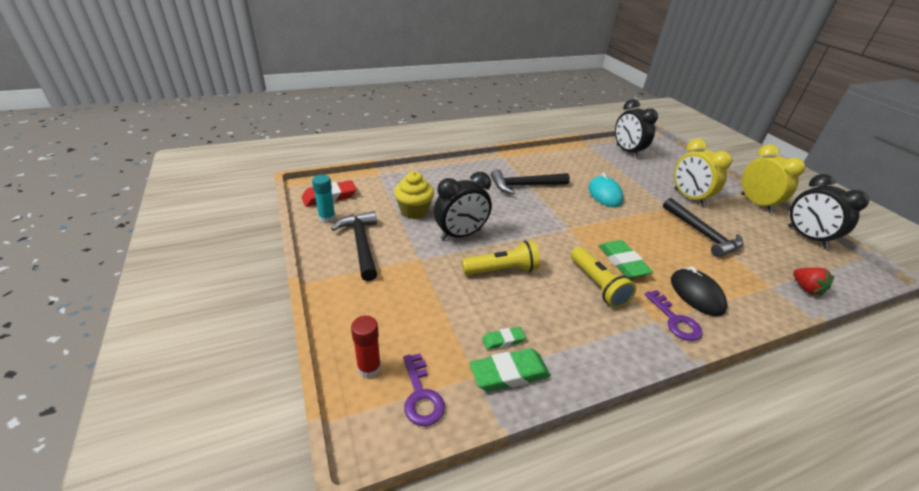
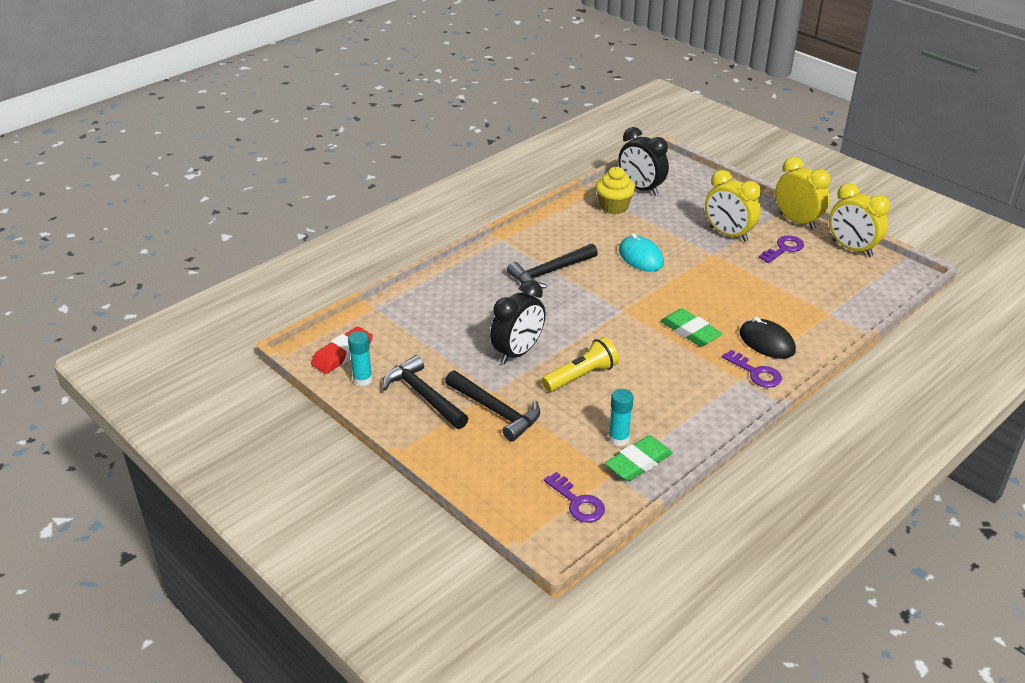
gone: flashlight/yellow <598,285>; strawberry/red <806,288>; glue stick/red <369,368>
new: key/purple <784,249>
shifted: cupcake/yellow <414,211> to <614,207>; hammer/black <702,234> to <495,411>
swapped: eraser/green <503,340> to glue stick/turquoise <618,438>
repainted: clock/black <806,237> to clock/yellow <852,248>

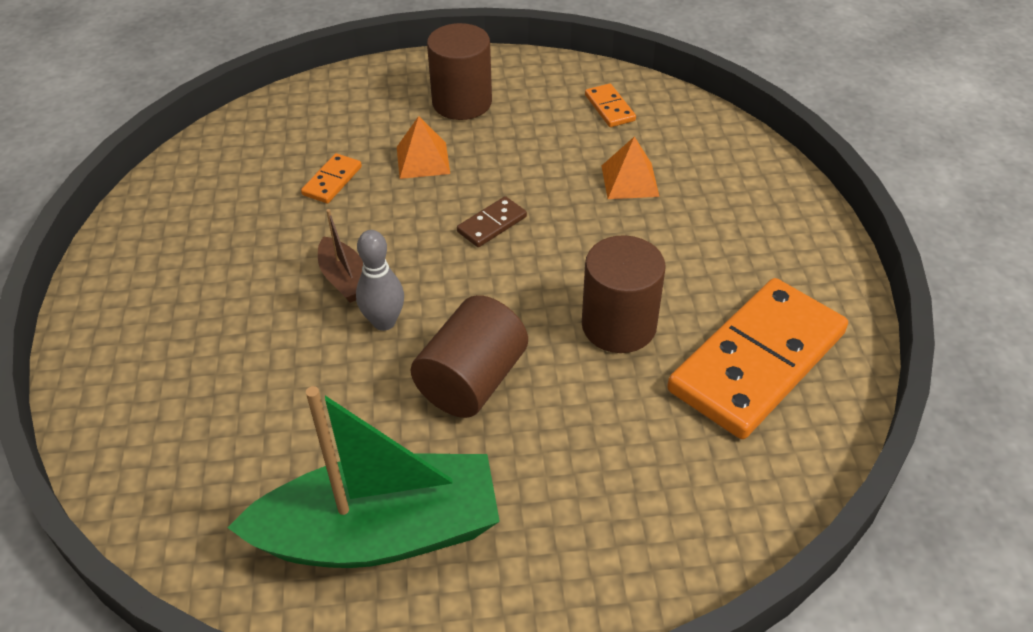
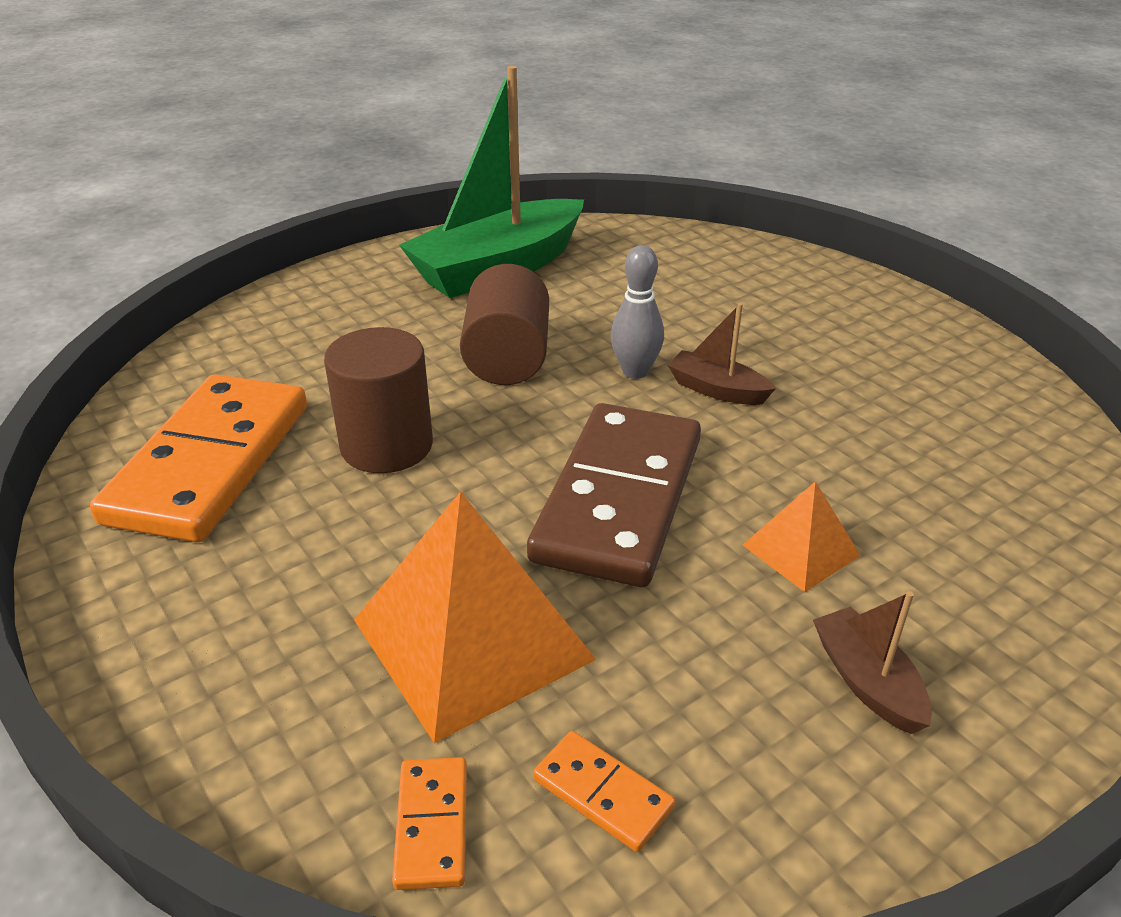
shifted: domino/orange <332,181> to <431,825>
swapped: cylinder/brown <462,102> to boat/brown <867,681>
scaled: pyramid/orange <629,180> = <473,639> x1.96; domino/brown <492,224> = <619,499> x2.44

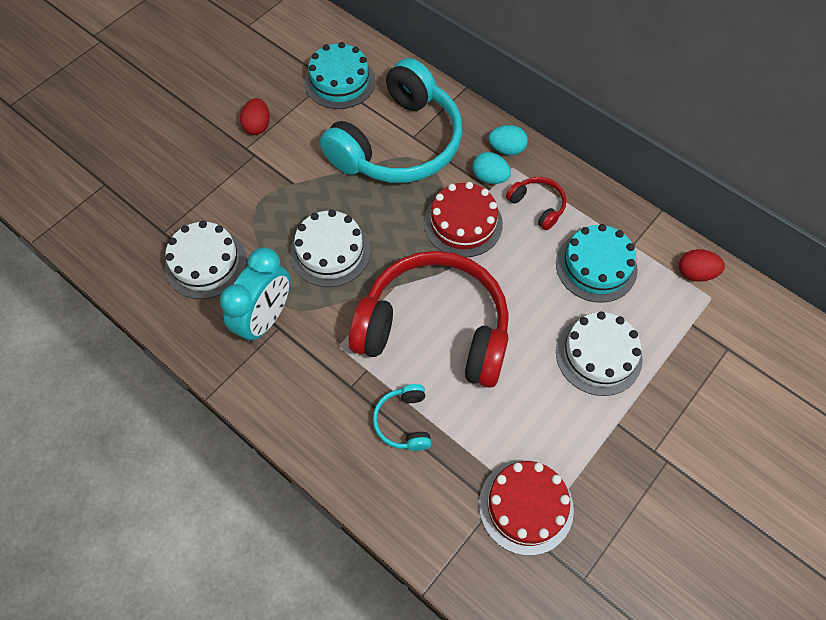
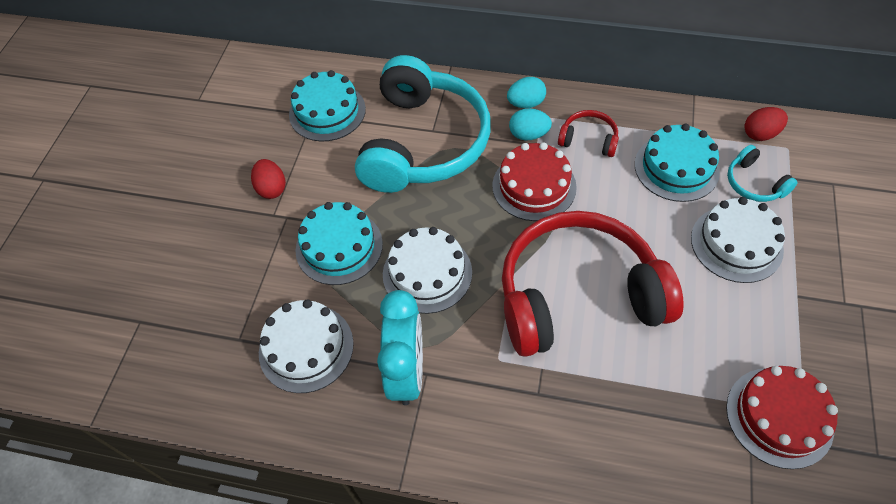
new: cake/turquoise <339,246>
shifted: headphones/turquoise <404,422> to <754,183>

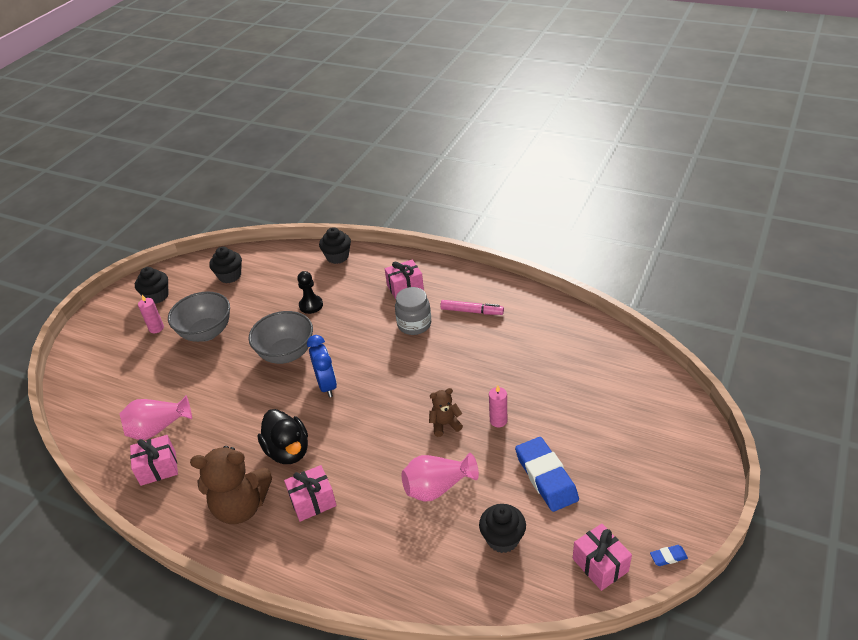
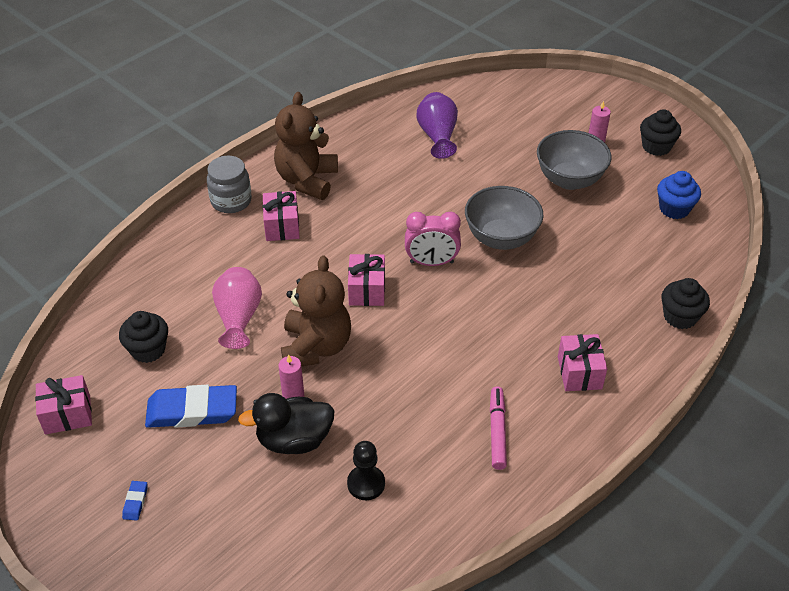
shifted: pawn/black <311,305> to <366,484>; jar/grey <414,324> to <231,201>; duck/black <288,451> to <294,440>; gift/pink <158,468> to <367,290>; eraser/blue <668,557> to <135,502>
repainted: cupcake/black <230,276> to cupcake/blue <674,209>; clock/blue <327,385> to clock/pink <431,262>; vase/pink <158,428> to vase/purple <437,136>
rotated: marker/pink <472,311> = <497,431> 150 degrees clockwise
scaled: teddy bear/brown <445,424> = <316,347> x1.97

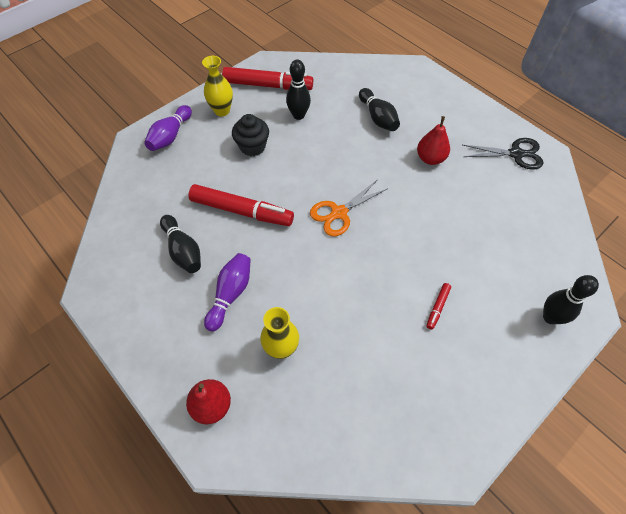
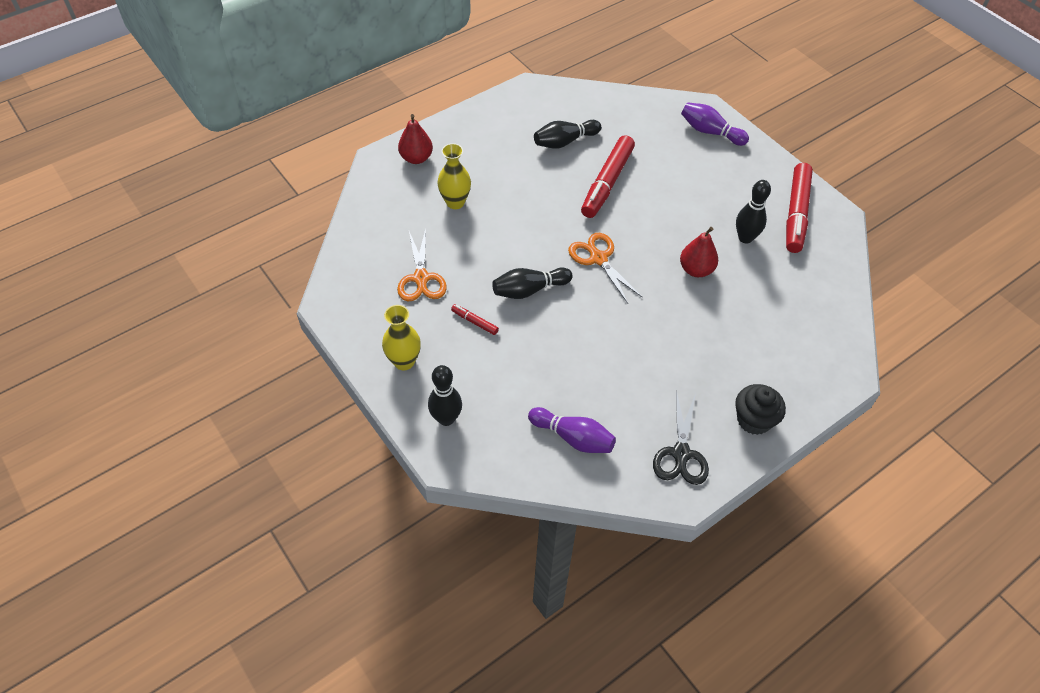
new: scissors/orange <421,278>
shifted: vase/yellow <222,111> to <404,361>; bowling pin/black <378,117> to <529,290>; cupcake/black <252,146> to <754,420>; pear/red <430,158> to <696,270>; bowling pin/purple <230,294> to <573,437>

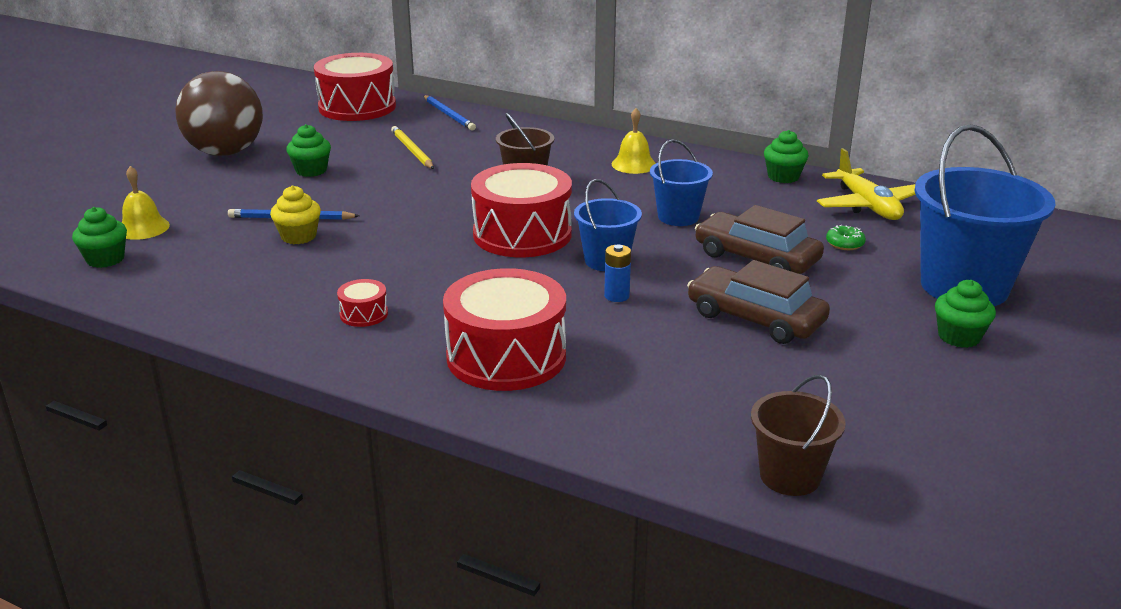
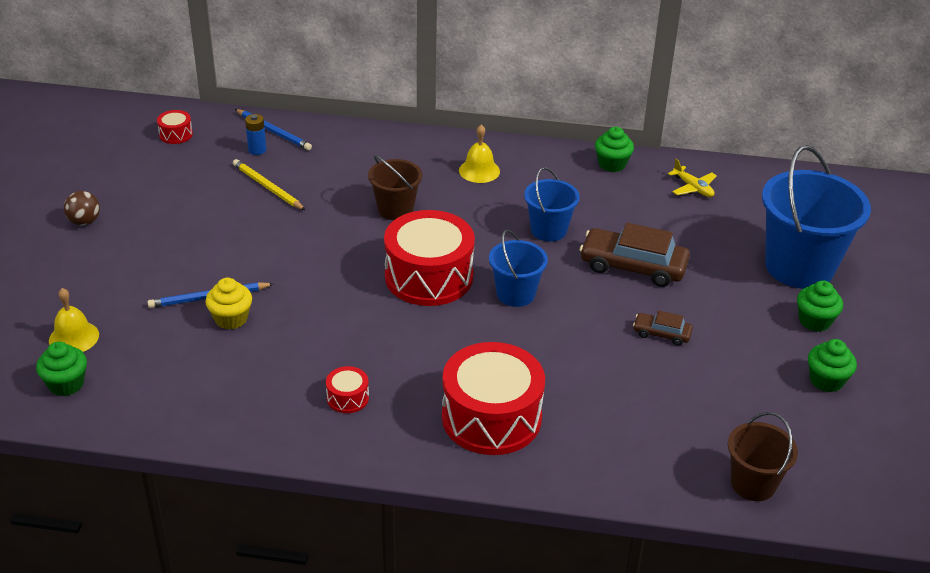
gone: donut/green <845,244>
shifted: cupcake/green <311,170> to <826,380>; battery/blue <616,296> to <257,150>
scaled: drum/red <357,107> = <176,134> x0.43; ball/brown <225,152> = <84,221> x0.42; plane/yellow <867,205> = <693,188> x0.58; car/brown <755,318> = <661,333> x0.51

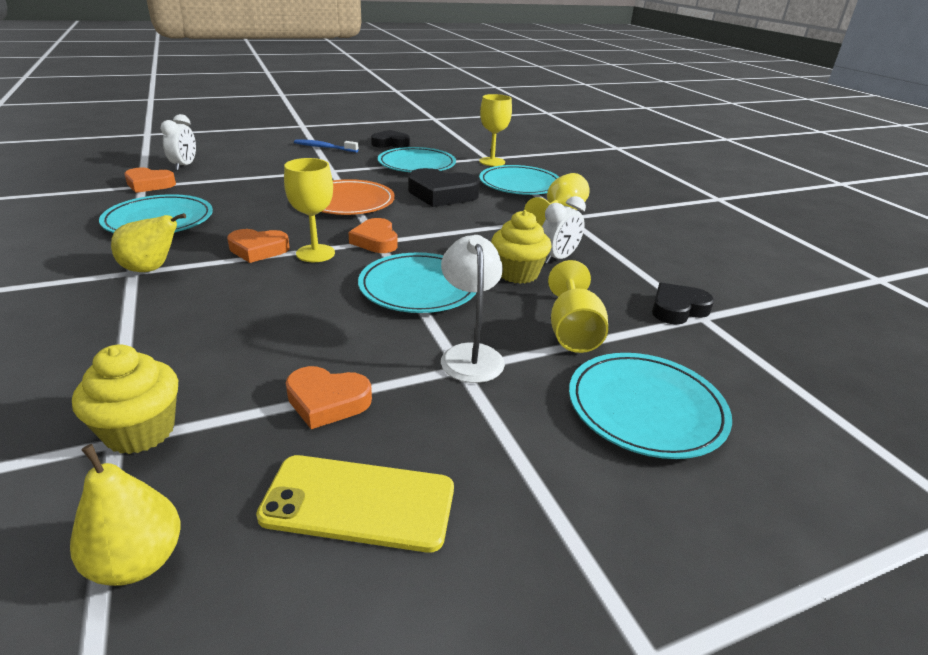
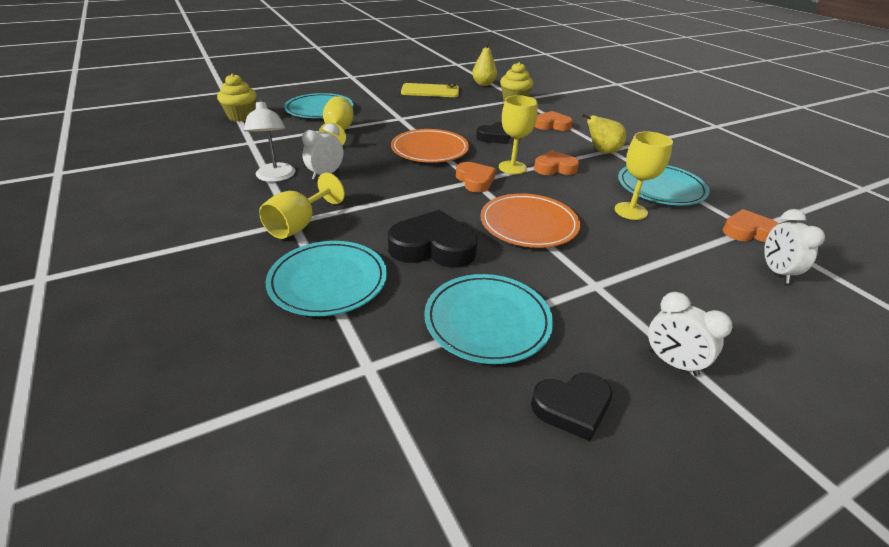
shifted: goblet/yellow <492,162> to <630,211>; cupcake/yellow <517,273> to <241,116>; lamp/white <470,354> to <275,177>; heart/black <677,309> to <495,137>; heart/orange <327,401> to <552,125>
swapped: toothbrush/blue <324,147> to clock/white <672,362>
repainted: plate/turquoise <419,287> to plate/orange <430,149>

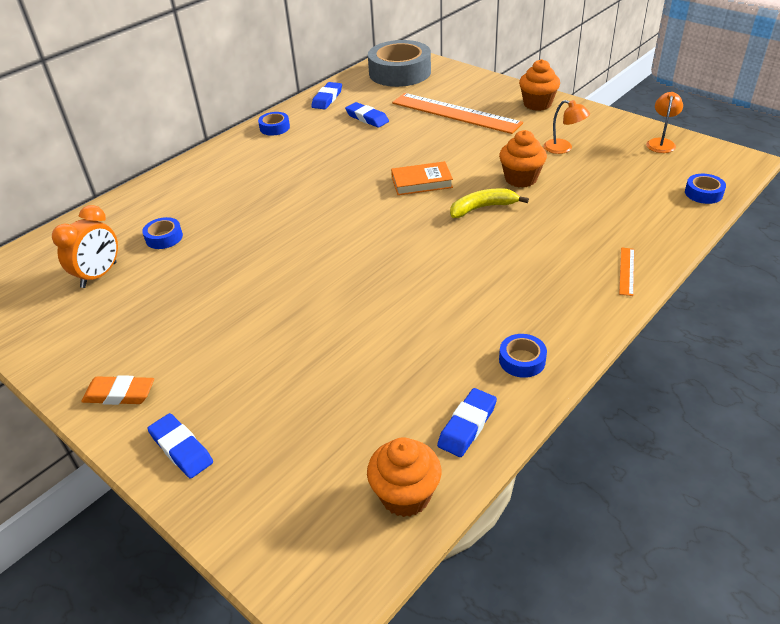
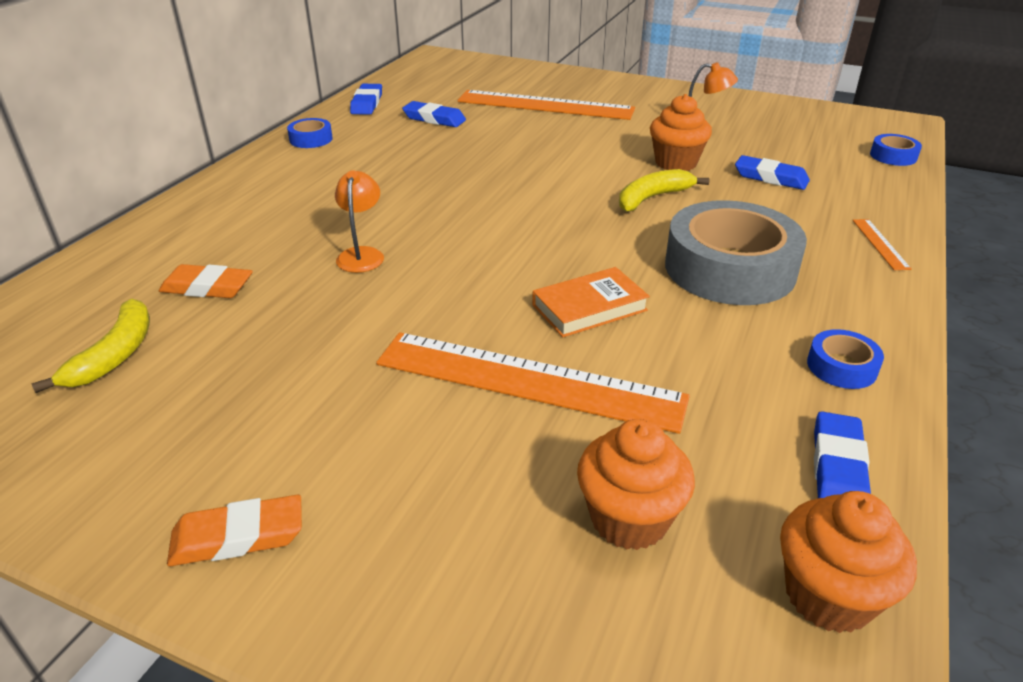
new: ruler/orange <528,380>
shifted: tape/grey <400,72> to <729,268>; cupcake/orange <537,104> to <629,519>; lamp/orange <661,143> to <362,254>; book/orange <421,182> to <589,308>; eraser/blue <181,449> to <770,178>
swapped: clock/orange <99,275> to banana/yellow <115,354>; tape/blue <164,237> to eraser/orange <207,287>

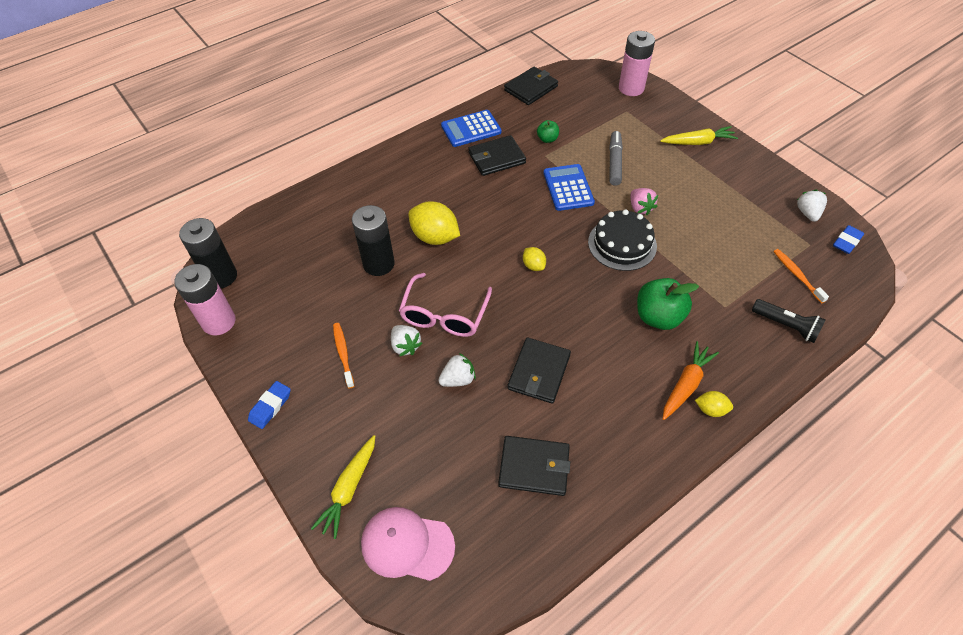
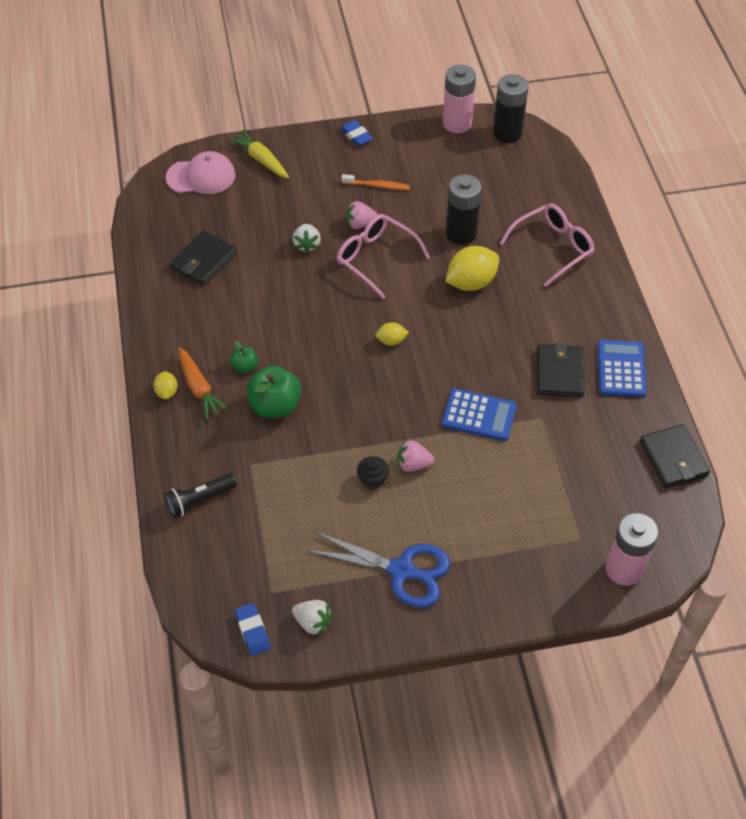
gone: carrot/yellow <698,142>; marker/grey <614,162>; cake/black <622,244>; toothbrush/orange <797,275>; wallet/black <538,372>
new: glasses/pink <552,248>; cupcake/black <372,479>; scissors/blue <401,571>
shifted: apple/green <547,139> to <245,367>
repainted: strawberry/white <405,346> to strawberry/pink <360,224>
rotated: lemon/yellow <710,409> = <167,392> 45 degrees counterclockwise; cap/pink <407,544> = <201,176> 45 degrees clockwise

